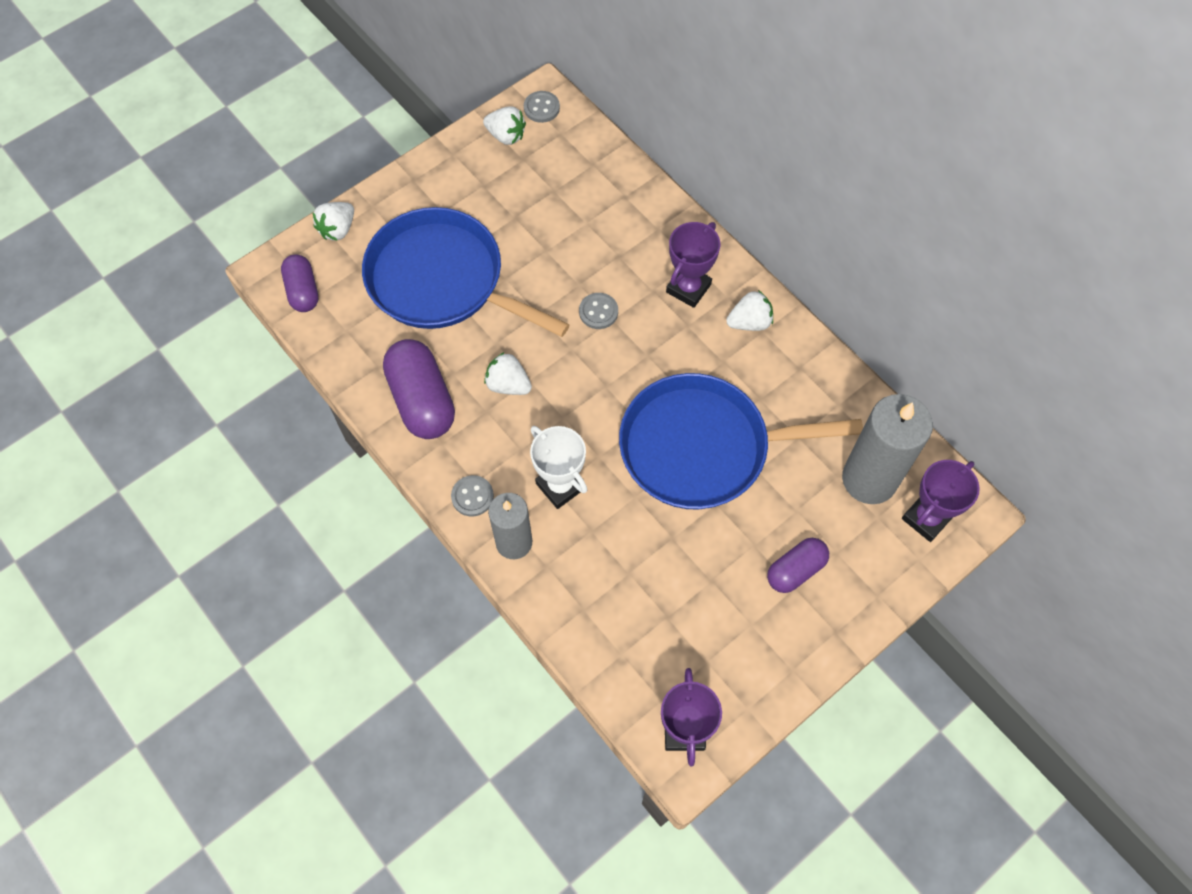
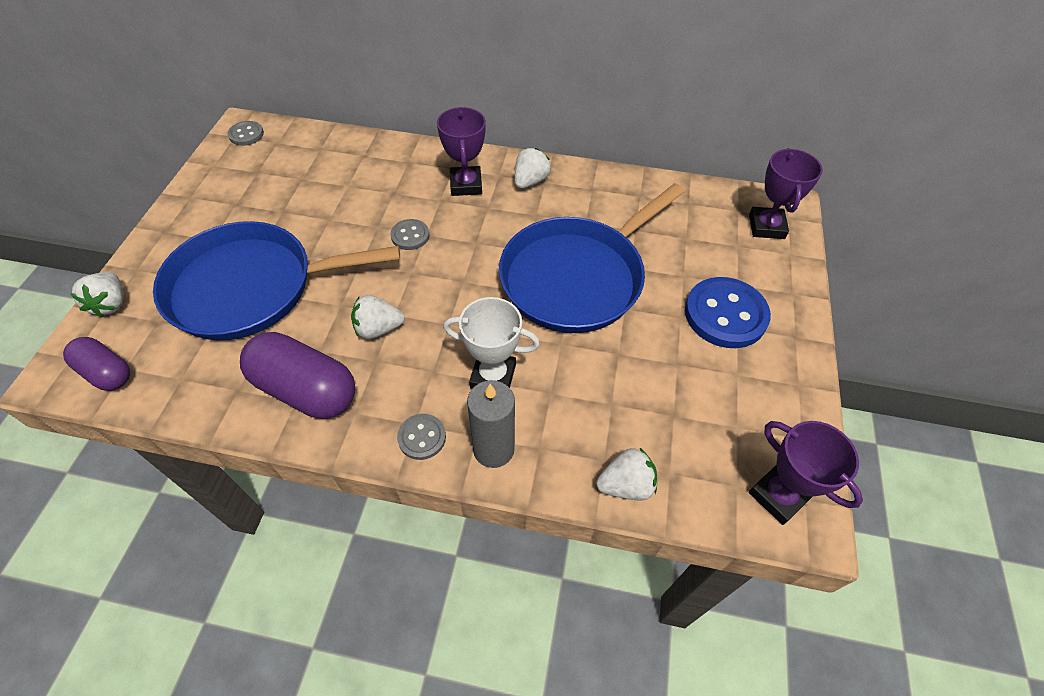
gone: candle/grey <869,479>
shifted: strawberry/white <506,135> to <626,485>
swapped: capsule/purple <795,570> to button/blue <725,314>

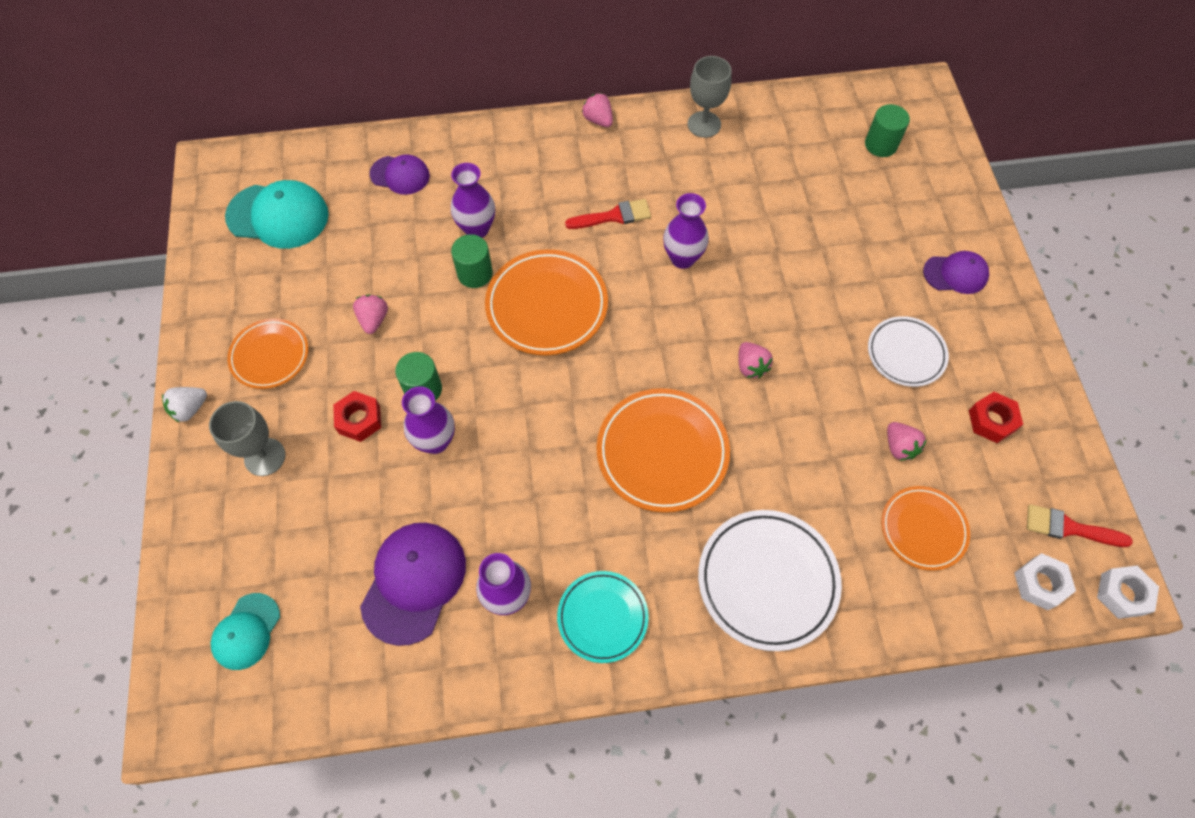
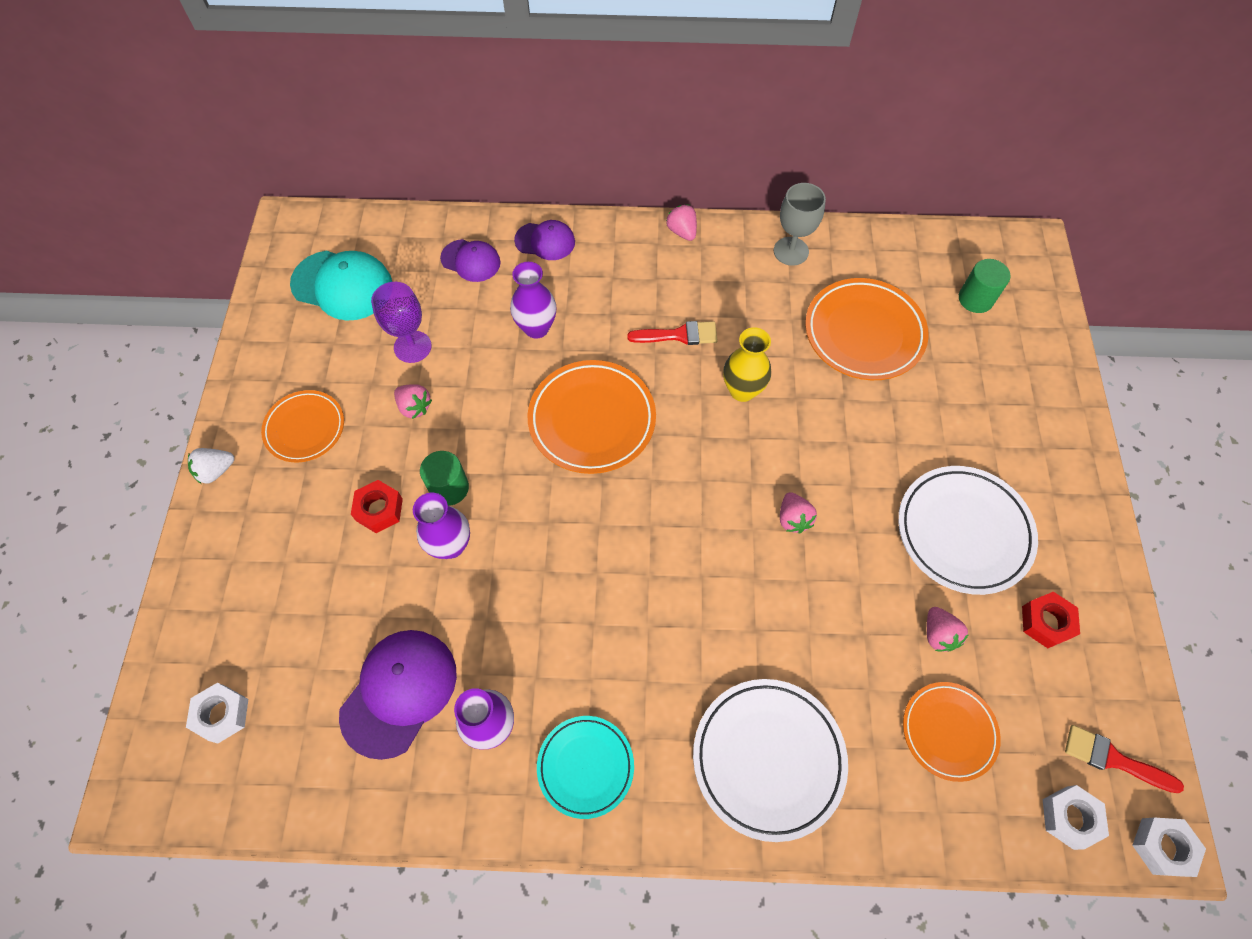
gone: cylinder/green <475,273>; goblet/grey <265,457>
new: goblet/purple <412,347>
shifted: cap/purple <955,274> to <545,241>; plate/orange <662,452> to <864,333>
swapped: cap/turquoise <246,631> to nut/white <222,714>
repainted: vase/purple <682,258> to vase/yellow <742,390>
rotated: strawberry/pink <374,320> = <414,407> 120 degrees clockwise
scaled: plate/white <906,353> = <963,531> x1.58

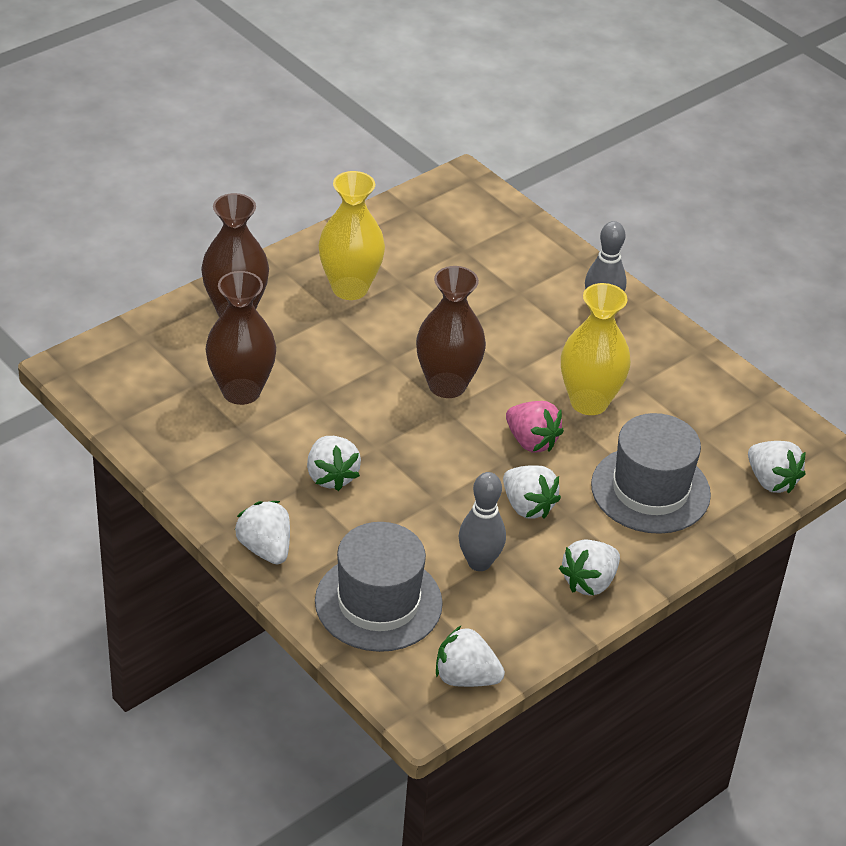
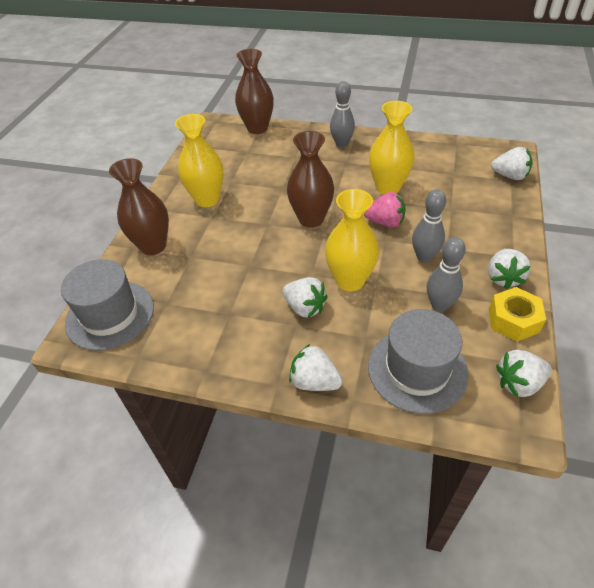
new: vase/yellow <350,280>; nut/yellow <513,320>
shifted: vase/brown <241,391> to <257,128>; hat/grey <650,490> to <110,315>
swapped: strawberry/white <527,506> to bowling pin/grey <424,257>

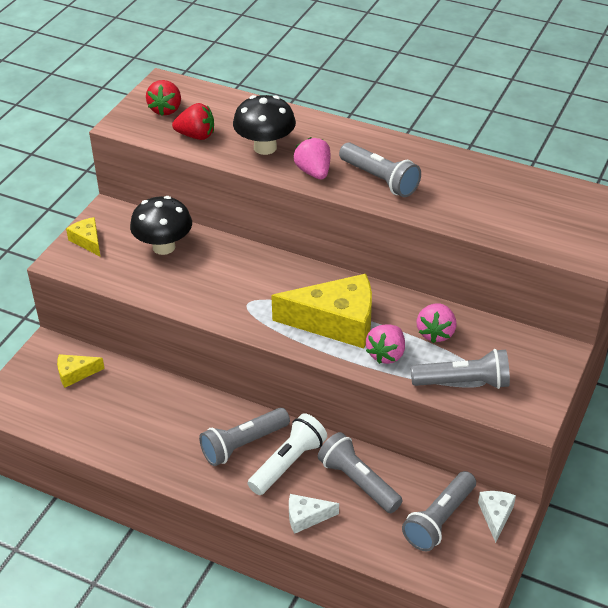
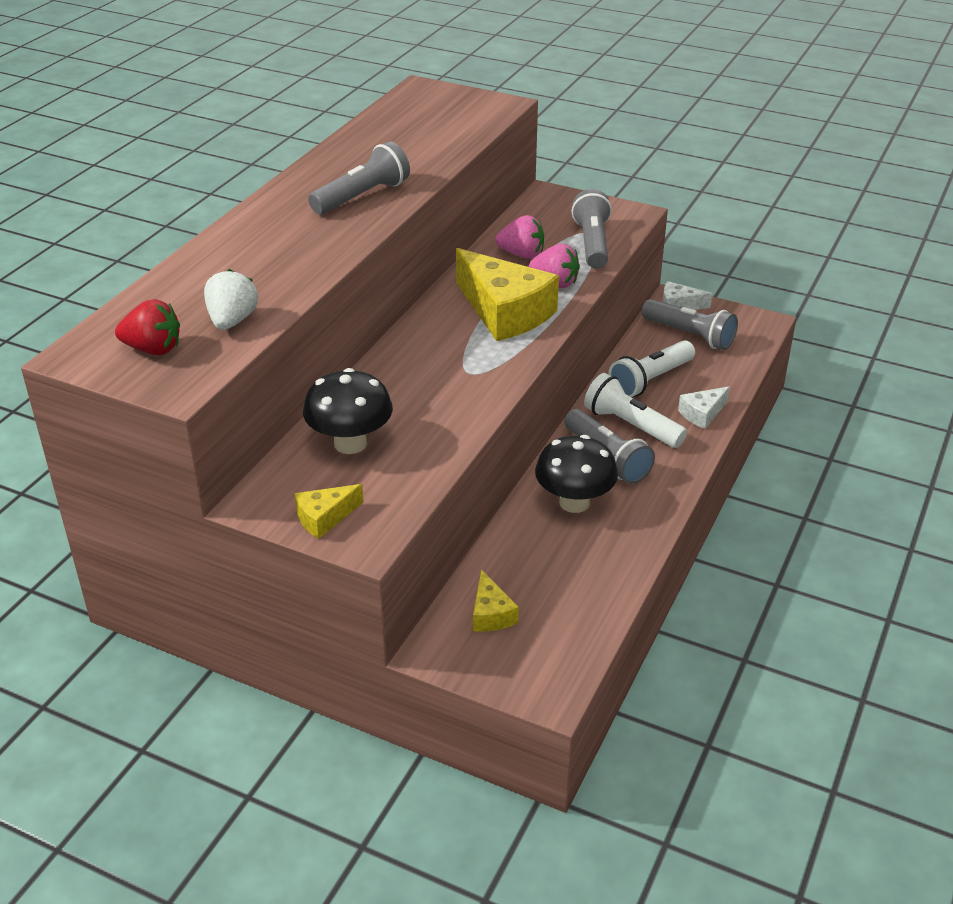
gone: strawberry/pink <314,172>
shifted: mushroom/black <265,147> to <574,502>
repainted: strawberry/red <196,136> to strawberry/white <232,321>; flashlight/grey <358,482> to flashlight/white <650,380>
rotated: cheese/yellow <336,322> = <505,312> 135 degrees clockwise; cheese/white <306,517> = <702,414> 60 degrees clockwise

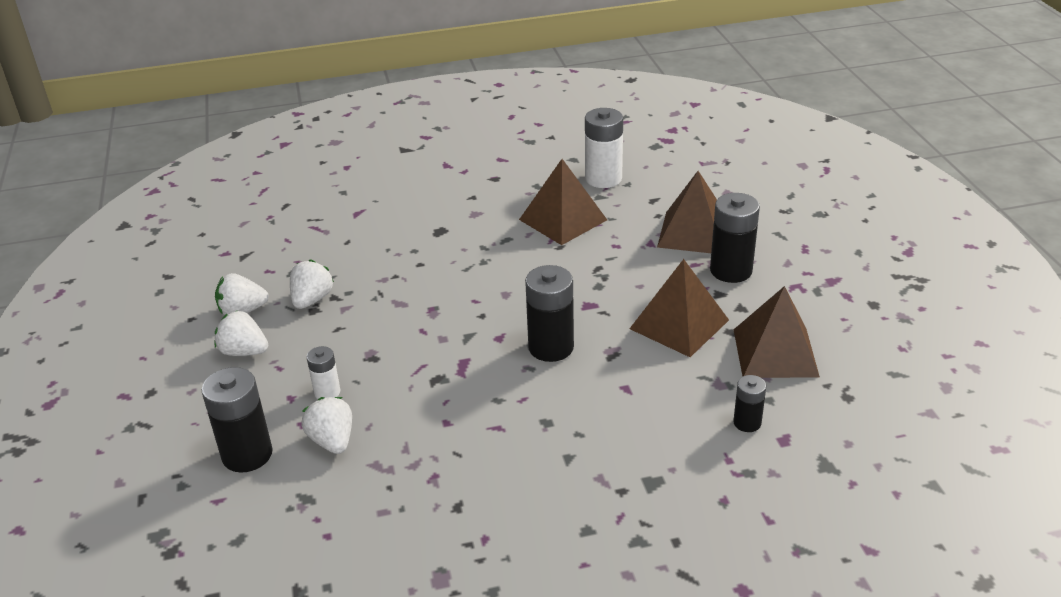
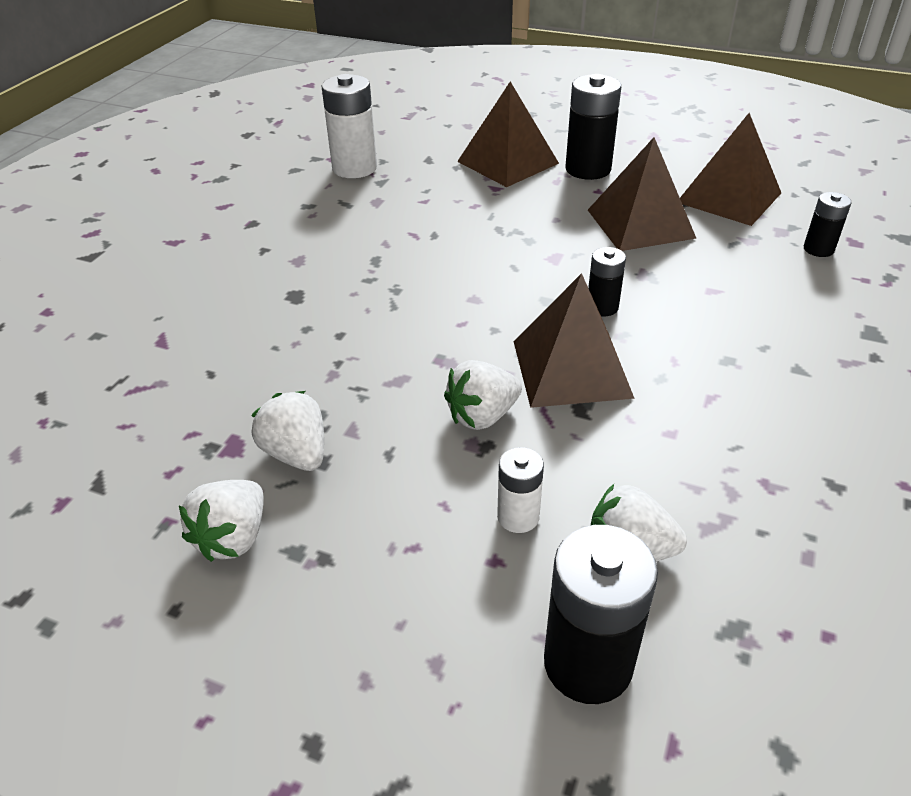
shifted: pyramid/brown <563,220> to <571,368>; strawberry/white <244,351> to <482,416>
scaled: battery/black <551,347> = <602,307> x0.56

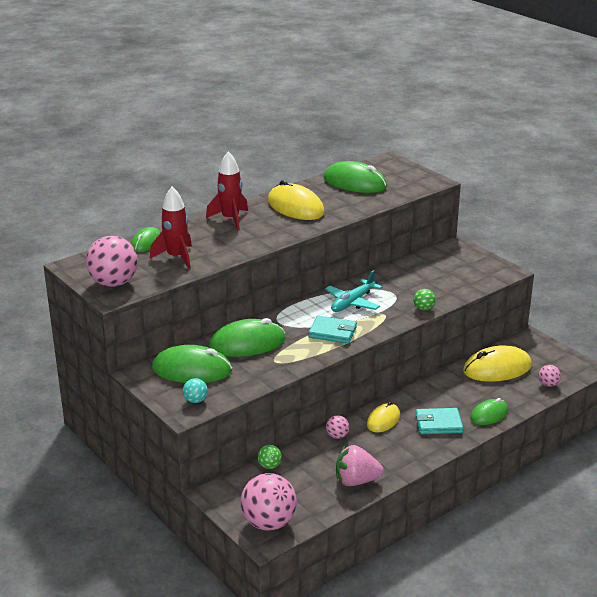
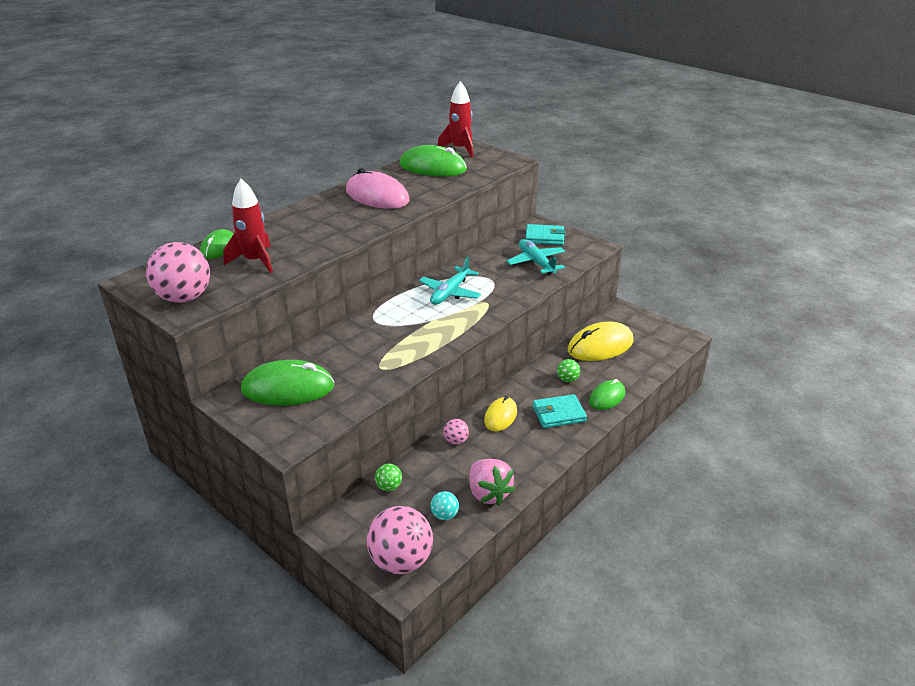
gone: mouse/green <247,343>; ball/pink <548,384>
new: plane/turquoise <536,262>
shifted: rocket/red <230,219> to <460,149>; ball/green <423,309> to <567,379>; wallet/turquoise <332,332> to <544,237>; ball/turquoise <195,400> to <444,515>
repainted: mouse/yellow <295,207> to mouse/pink <377,196>
rotated: strawberry/pink <356,481> = <488,493> 105 degrees counterclockwise

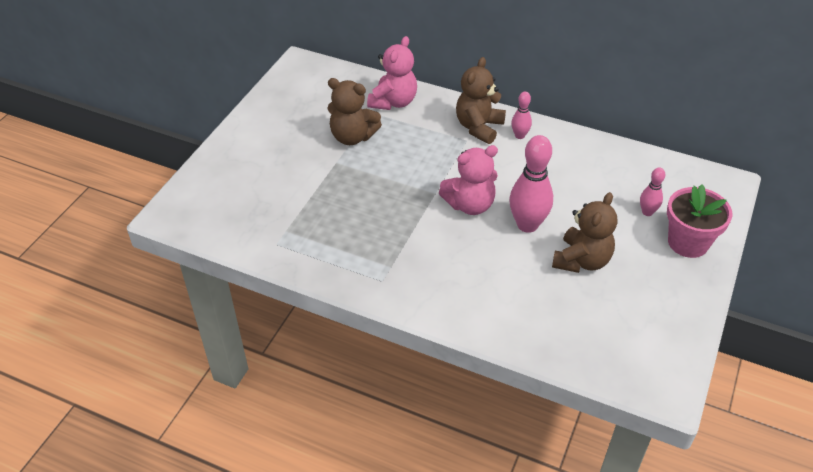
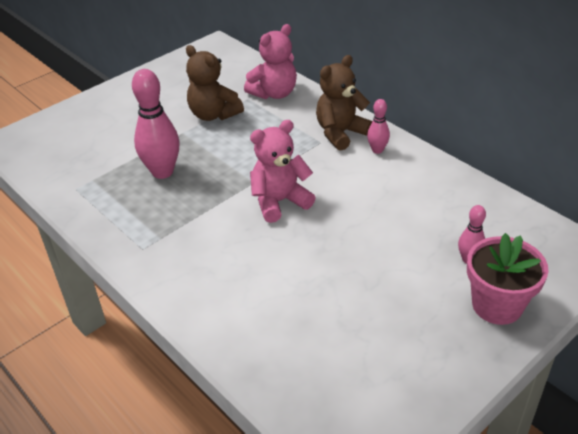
gone: teddy bear/brown <581,260>
shifted: bowling pin/pink <527,225> to <162,172>
rotated: teddy bear/pink <470,205> = <279,201> 150 degrees clockwise

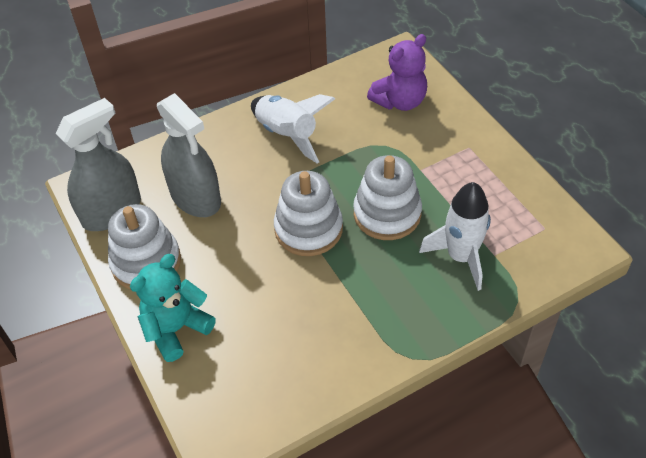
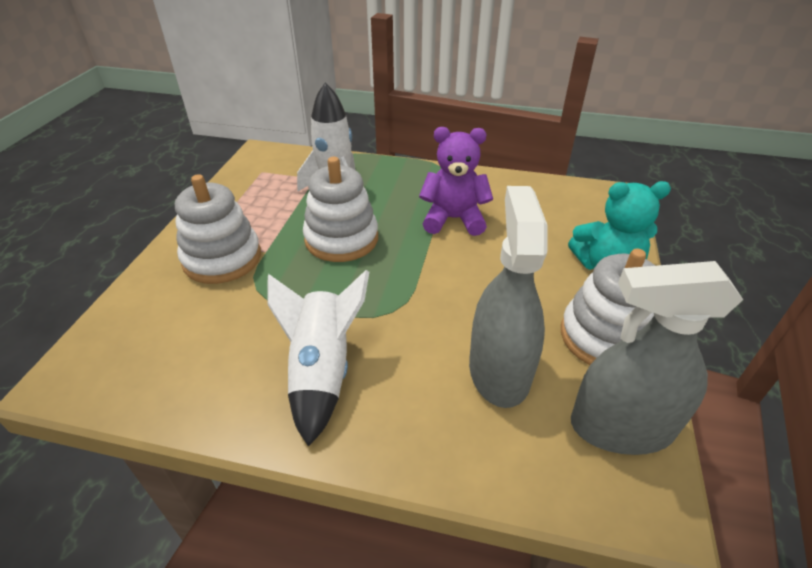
shifted: teddy bear/purple <400,101> to <453,219>; stacking toy/white <308,229> to <222,258>

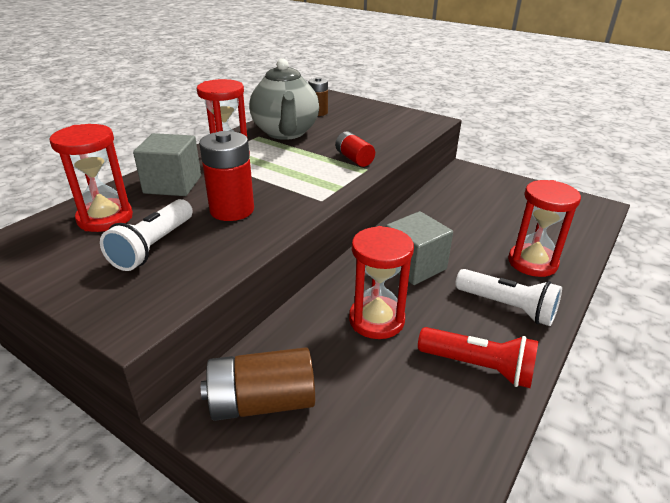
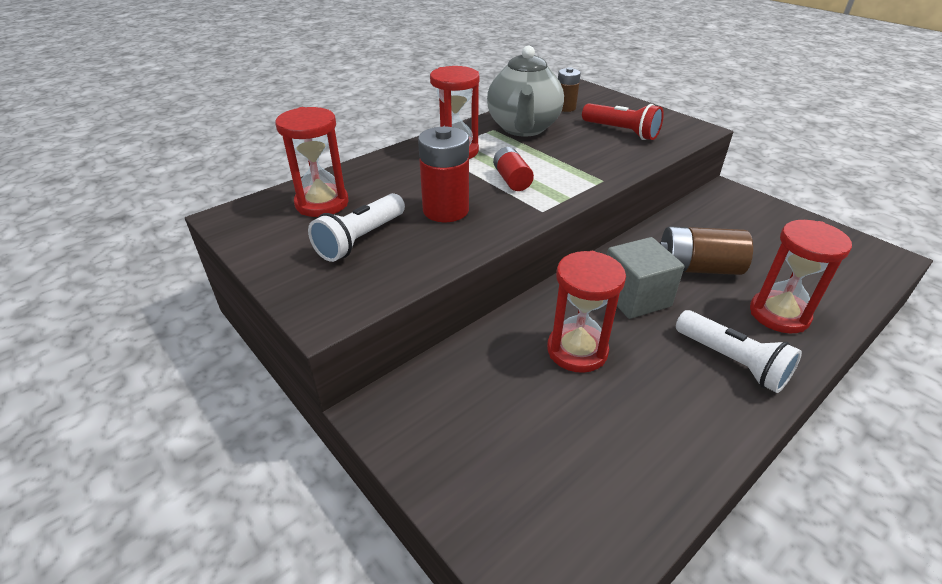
gone: cube/grey <173,184>
shifted: battery/red <354,159> to <512,180>; flashlight/red <479,367> to <621,132>; battery/brown <262,402> to <697,268>

